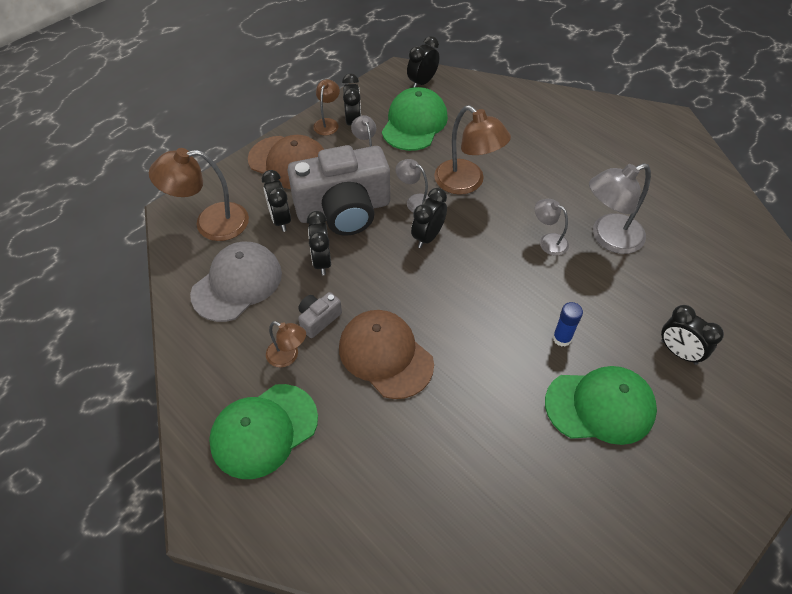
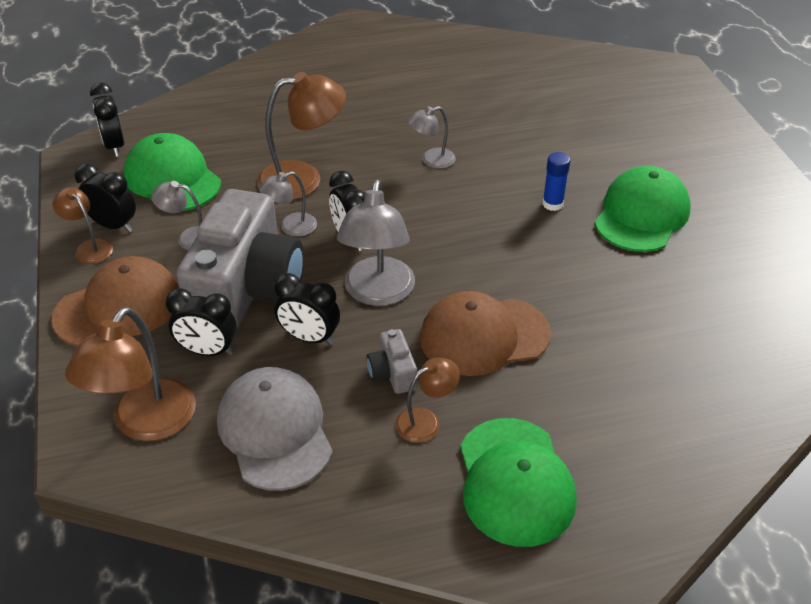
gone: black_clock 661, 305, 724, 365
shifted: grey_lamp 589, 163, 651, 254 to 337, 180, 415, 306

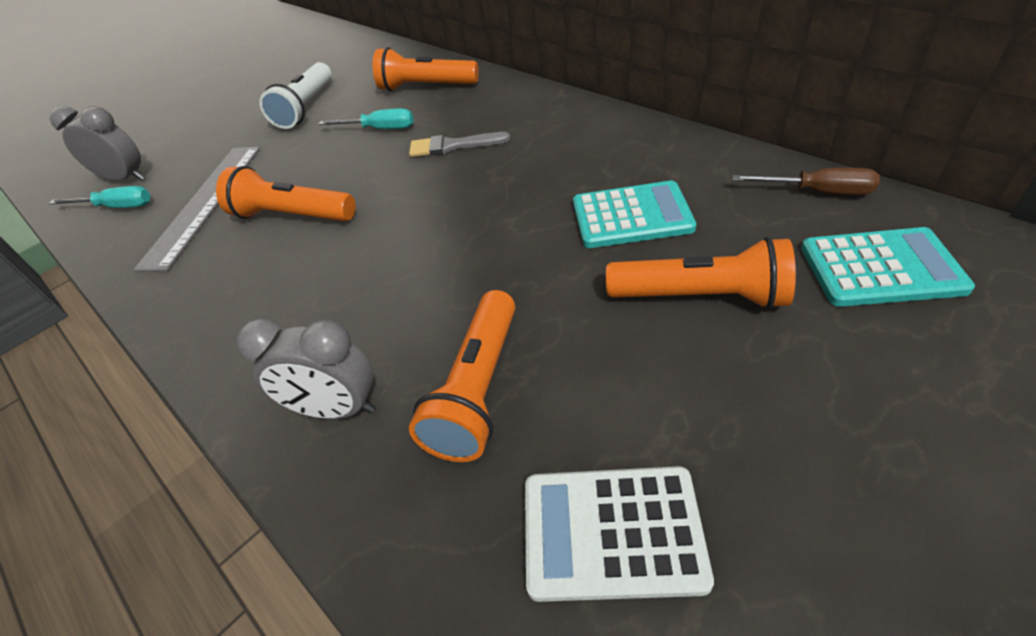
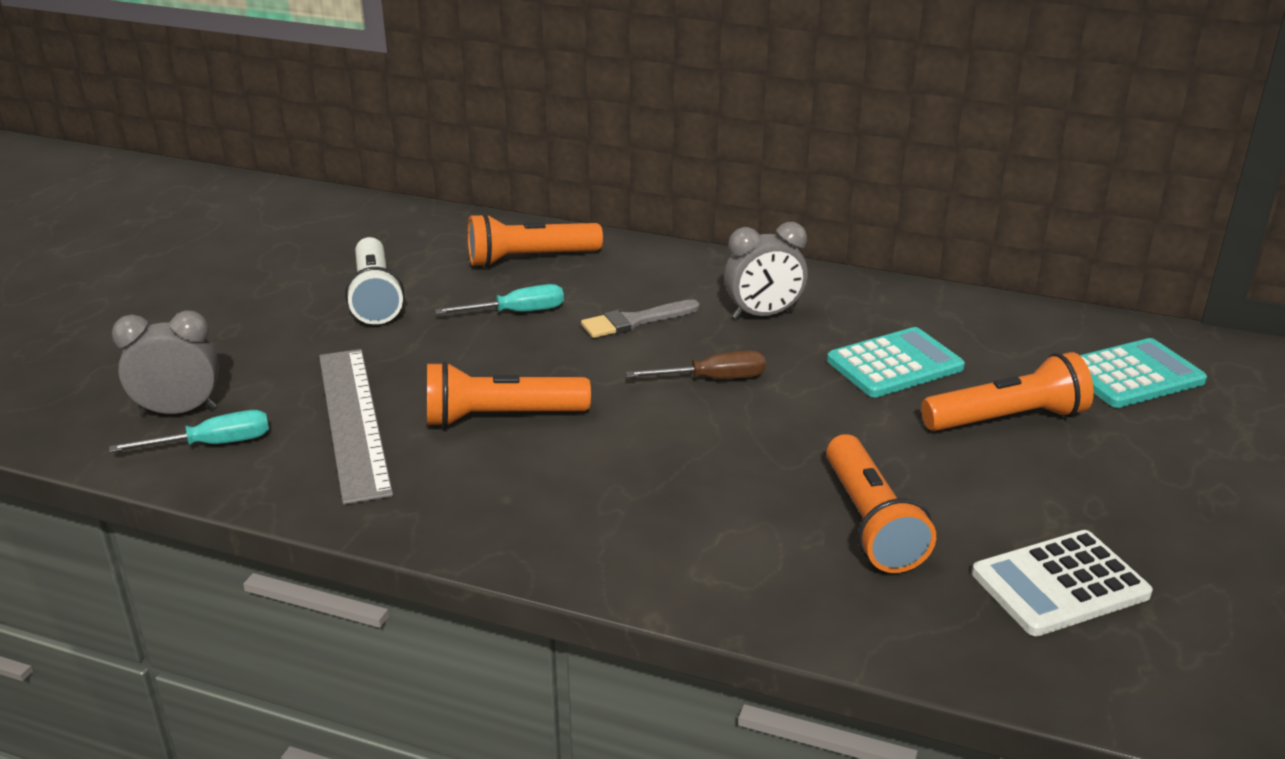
shifted: brown_screwdriver 732, 168, 880, 195 to 626, 351, 766, 379; grey_clock 236, 318, 375, 419 to 724, 222, 808, 319

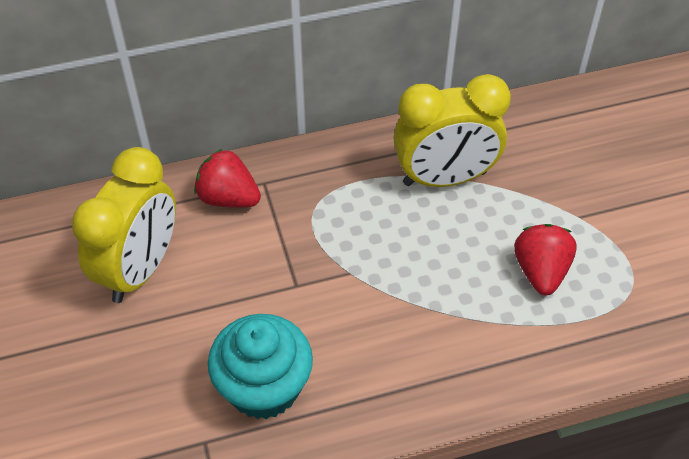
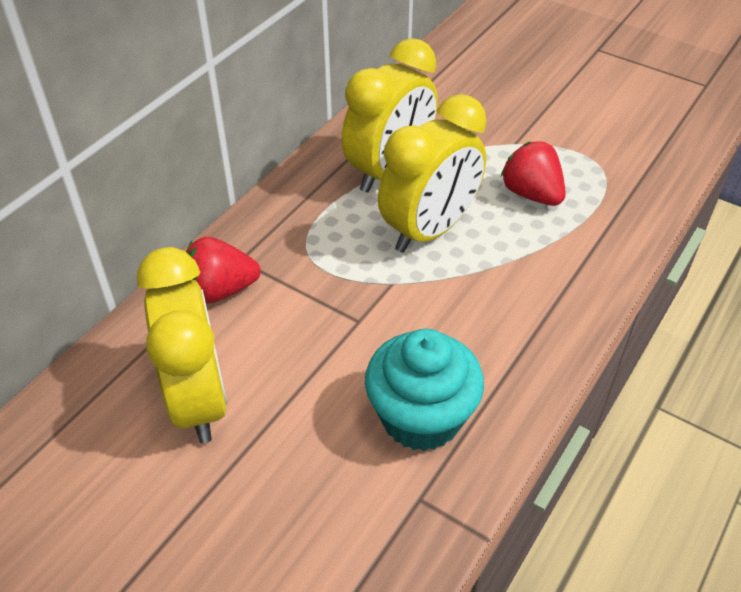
new: yellow_clock 378, 94, 486, 253

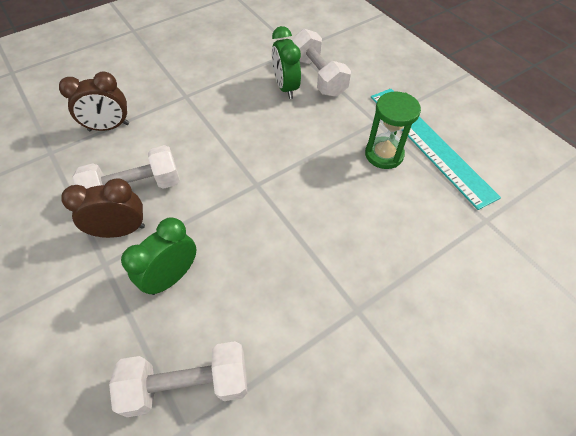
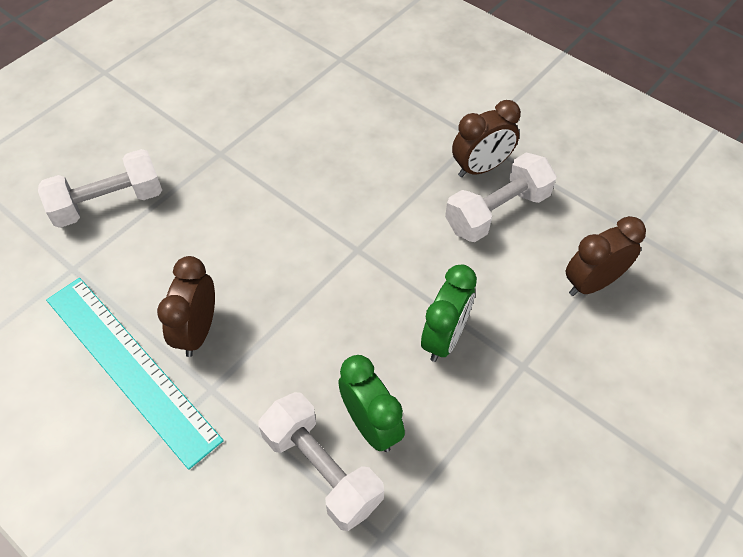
shifted: white_dumbbell 109, 341, 247, 417 to 38, 149, 162, 228; green_clock 121, 217, 196, 295 to 421, 265, 477, 362
swapped: green_hourglass 365, 91, 421, 169 to brown_clock 157, 256, 215, 357

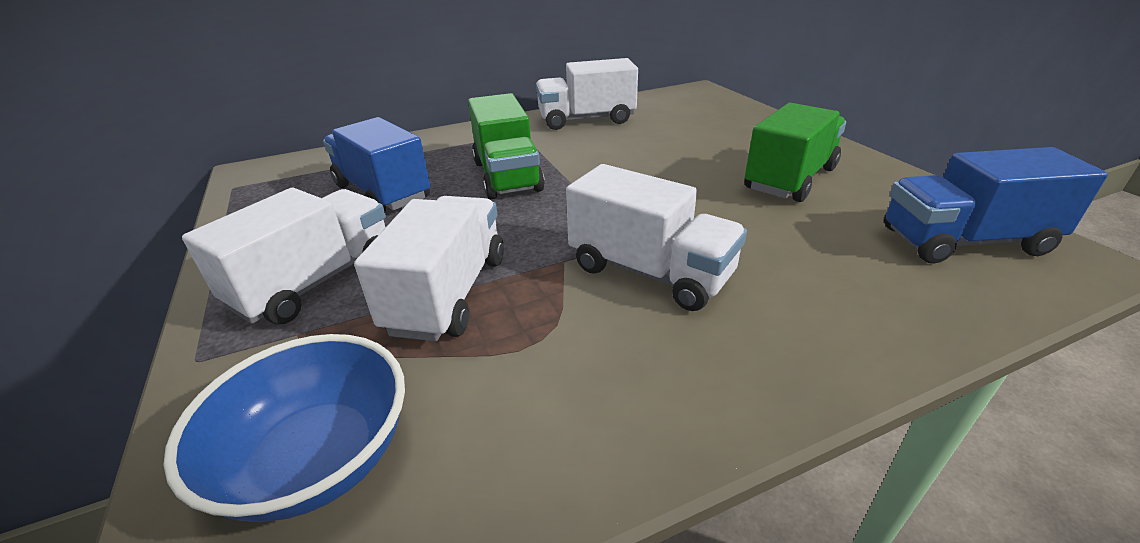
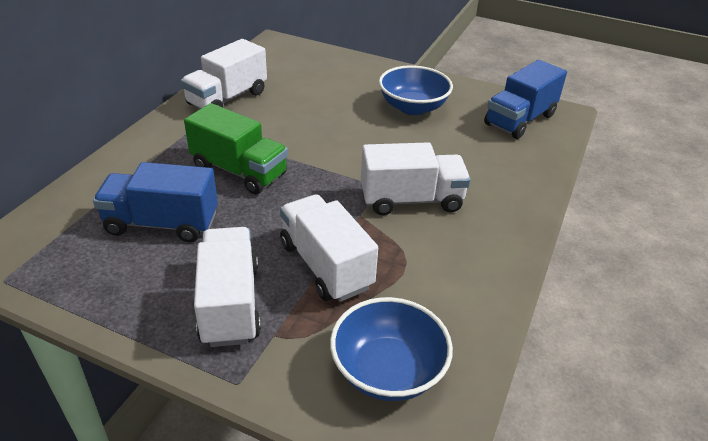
swapped: green_truck 745, 103, 846, 202 to blue_bowl 379, 65, 453, 115

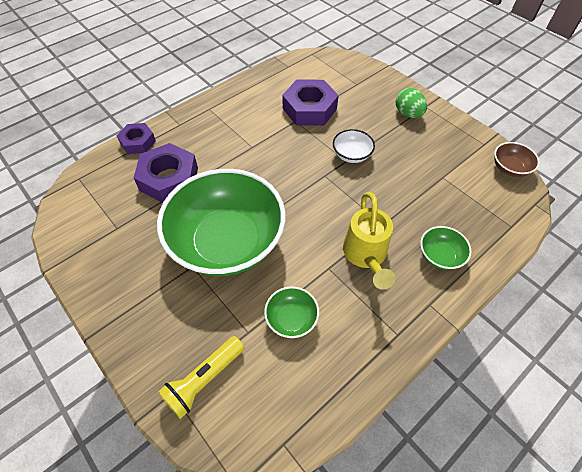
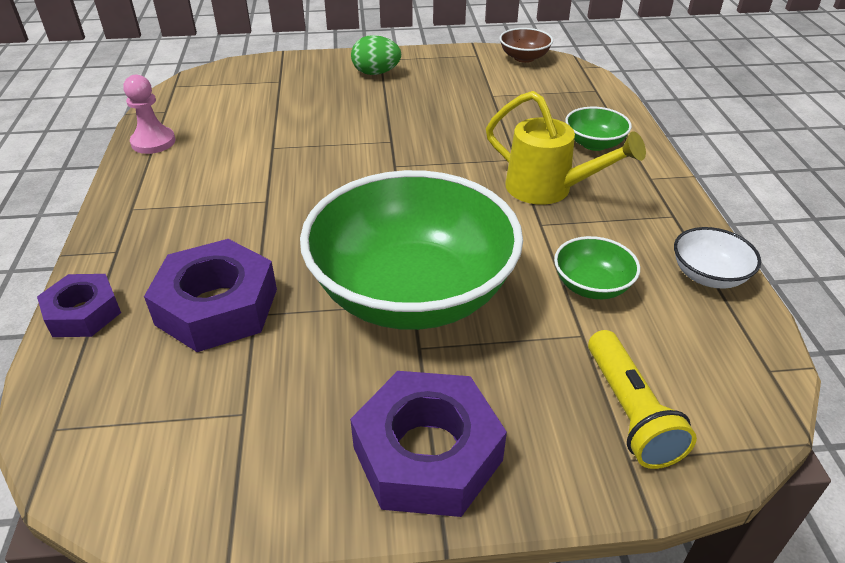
new: pink_pawn 124, 75, 176, 154
shifted: purple_nut 282, 79, 339, 126 to 350, 371, 507, 517; white_bowl 333, 129, 375, 163 to 674, 227, 761, 289

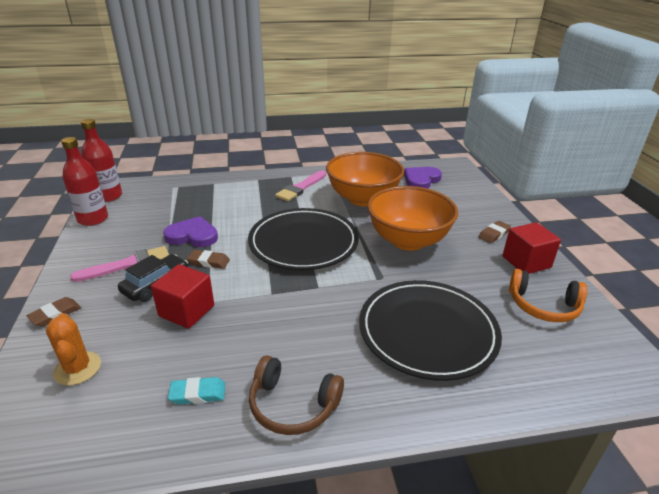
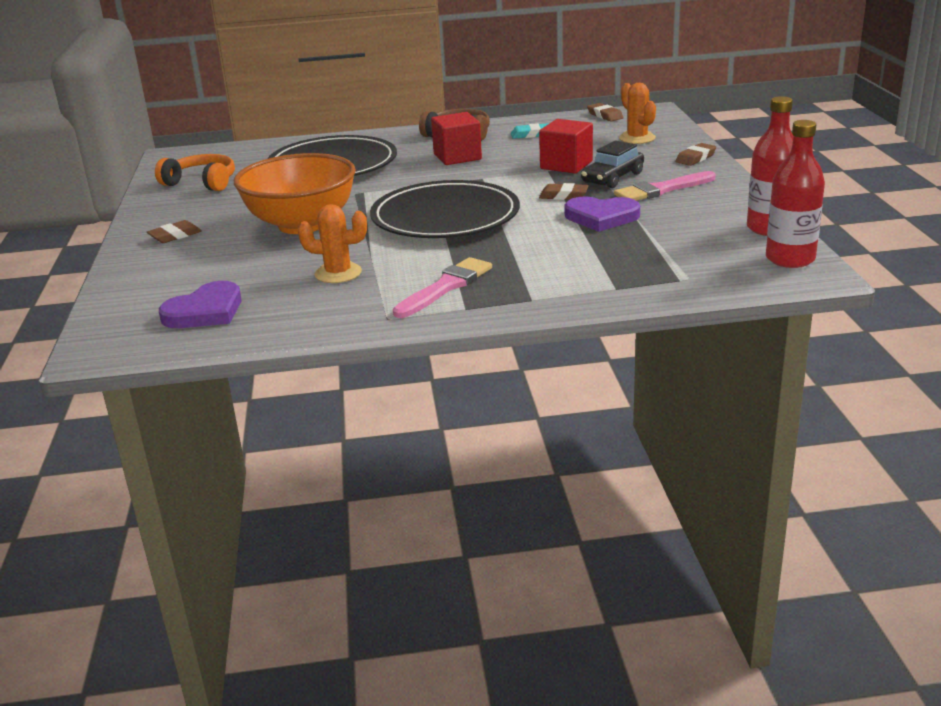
new: brown_eraser 587, 103, 624, 121
shifted: red_cube 502, 222, 561, 274 to 431, 112, 482, 165
swapped: orange_bowl 326, 152, 404, 206 to orange_cactus 298, 204, 367, 283

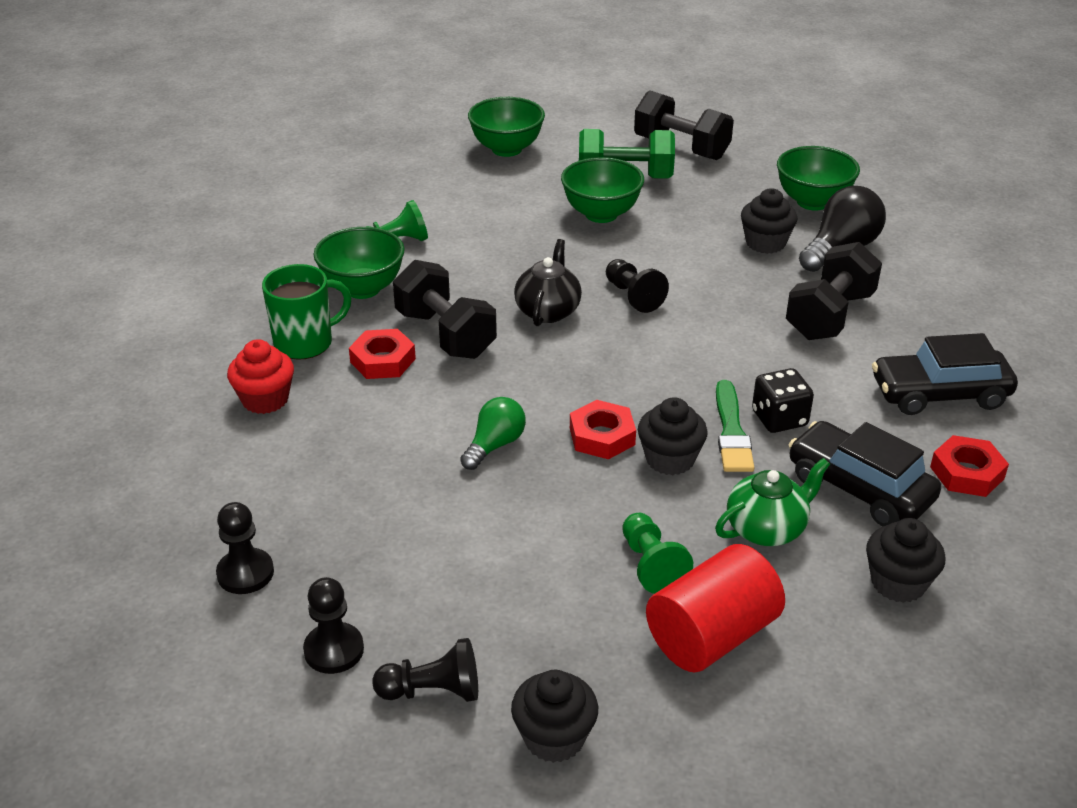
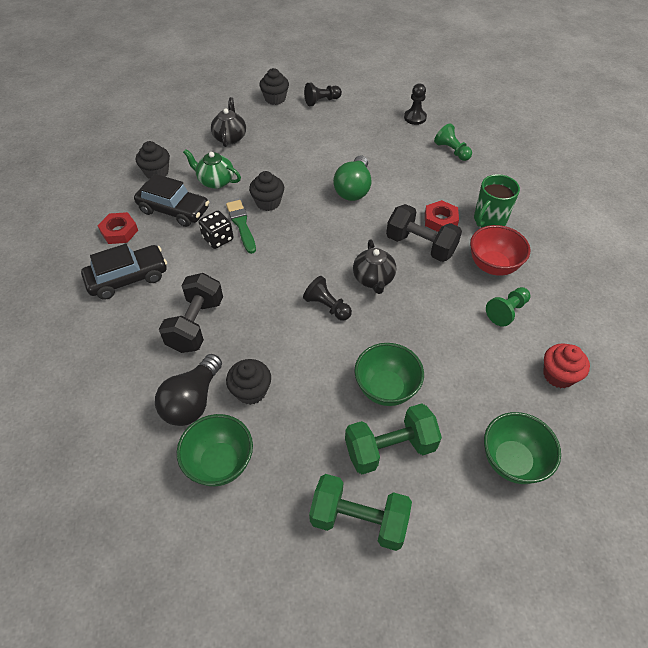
gone: black_pawn 303, 577, 364, 674; red_nut 570, 400, 636, 459
shifted: green_pawn 622, 513, 693, 594 to 434, 123, 472, 161; red_cupcake 227, 339, 294, 414 to 544, 343, 590, 388
swapped: red_cylinder 646, 544, 785, 672 to black_teapot 211, 97, 246, 147
repainted: black_dumbbell 634, 91, 734, 160 to green_dumbbell 309, 474, 412, 551; green_bowl 314, 227, 405, 299 to red_bowl 470, 225, 530, 276
rotated: green_teapot 715, 458, 830, 546 = 183, 149, 241, 189 75 degrees clockwise
scaled: green_light_bulb 460, 397, 526, 470 = 333, 156, 371, 201 x1.56

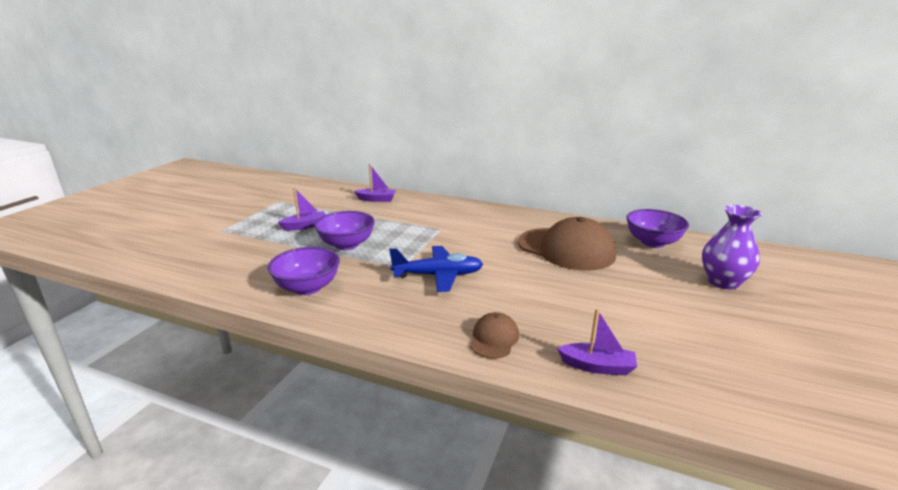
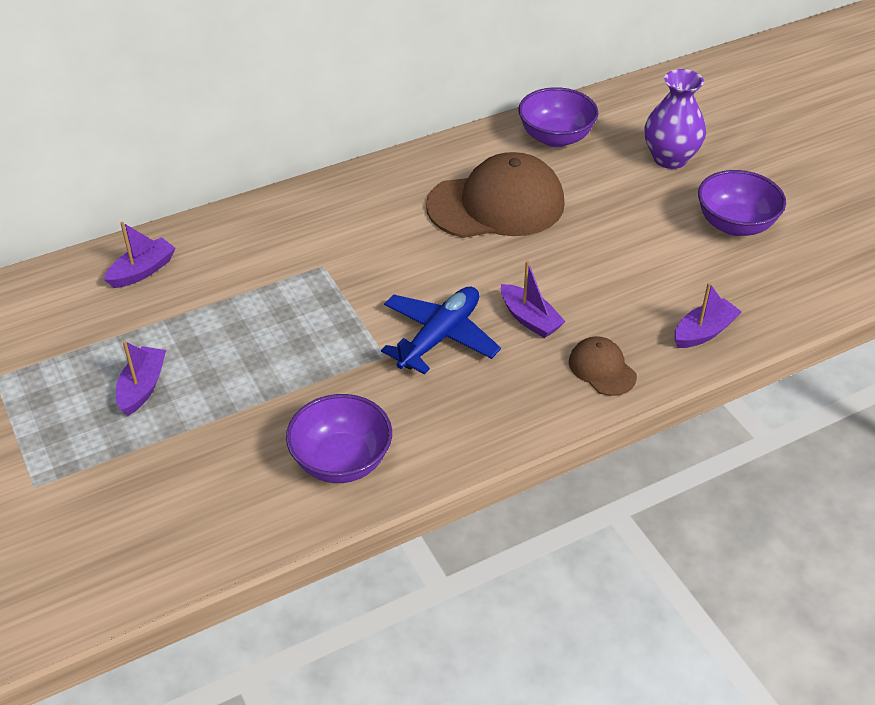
new: purple_boat 501, 260, 566, 338
shifted: purple_bowl 314, 211, 375, 250 to 698, 170, 786, 236

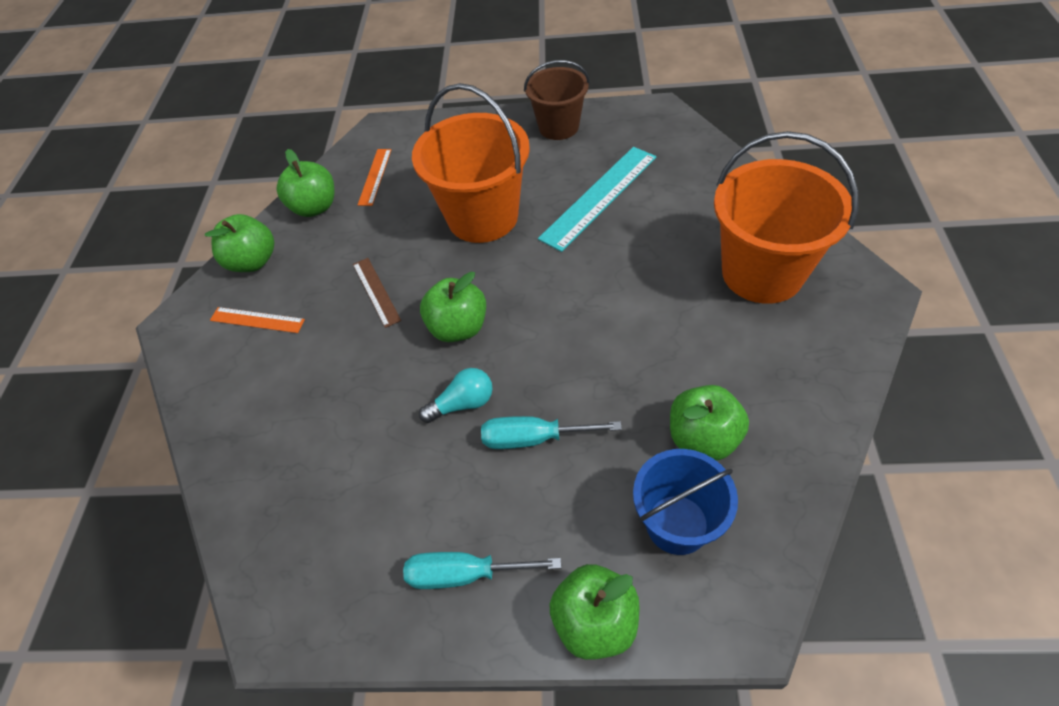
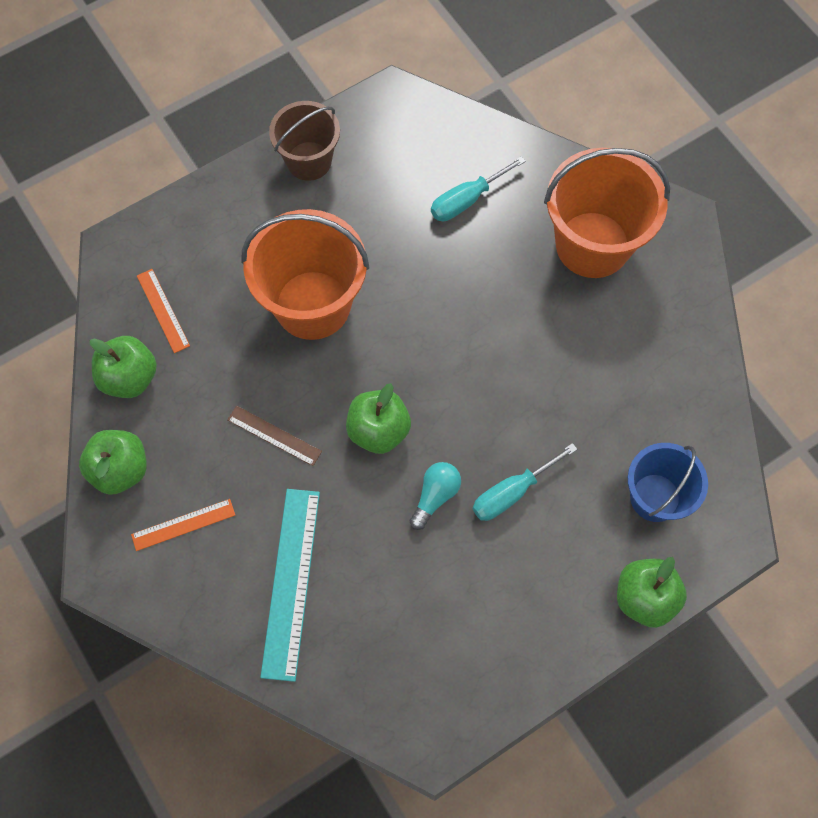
gone: green_apple 670, 385, 749, 461
shifted: turquoise_ruler 538, 147, 657, 252 to 260, 489, 320, 682; turquoise_screwdriver 403, 552, 561, 589 to 431, 156, 526, 221

